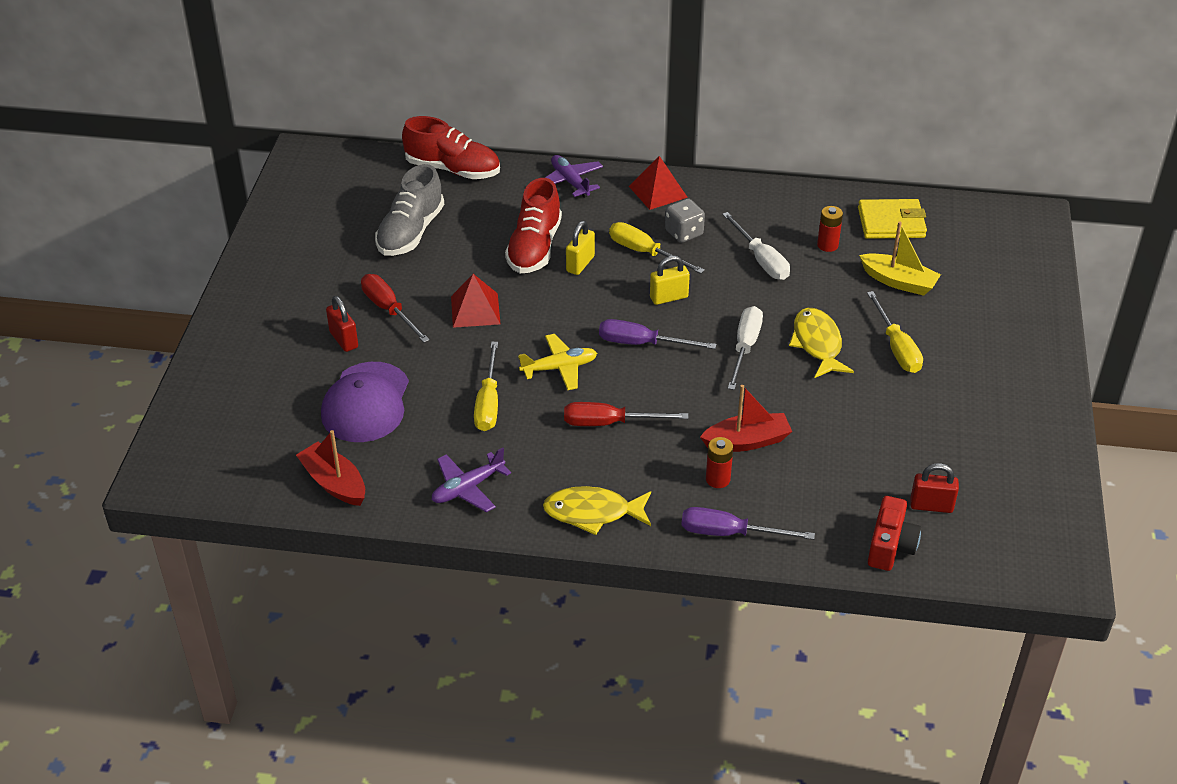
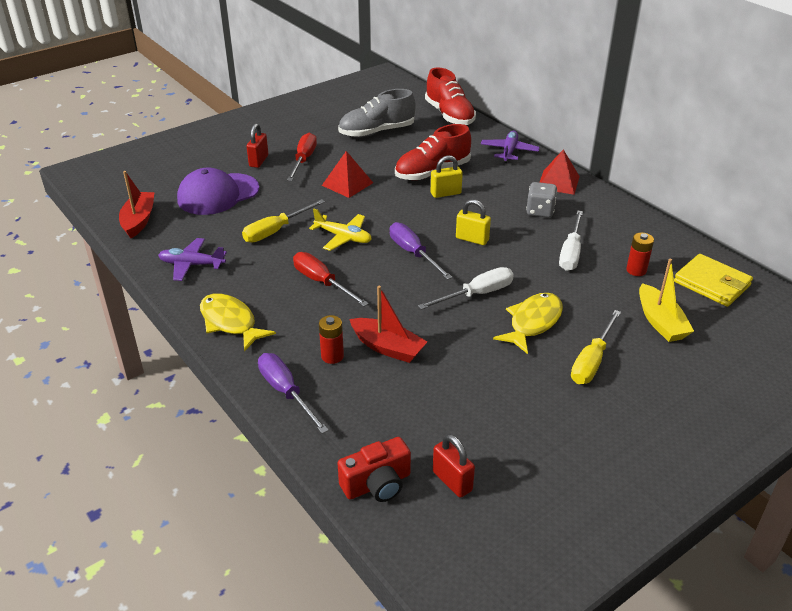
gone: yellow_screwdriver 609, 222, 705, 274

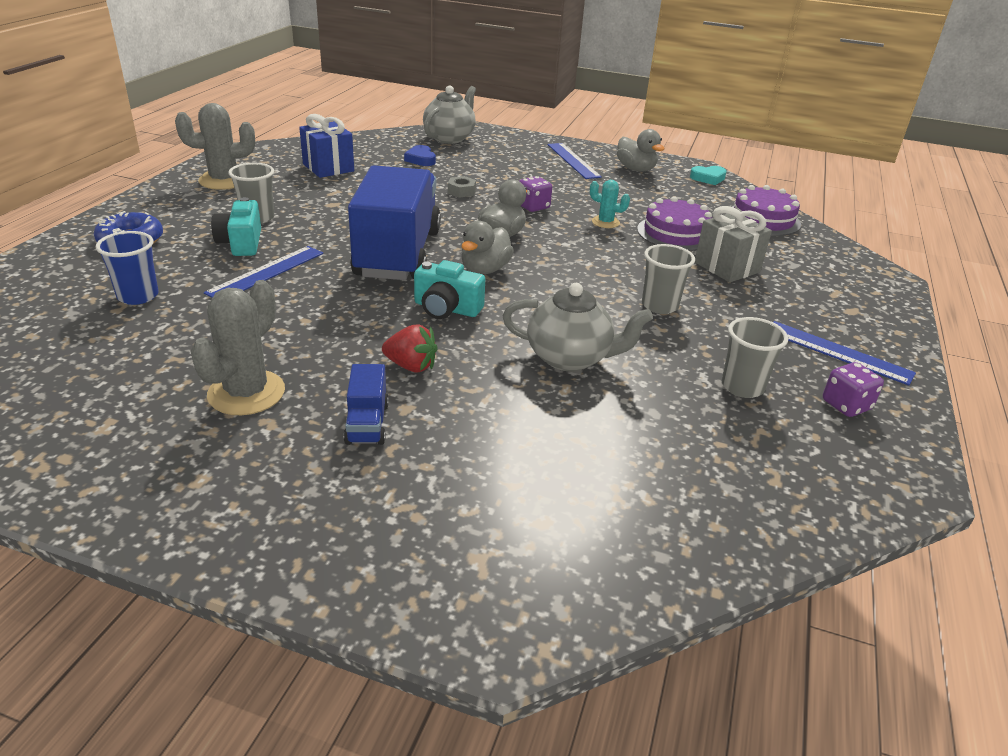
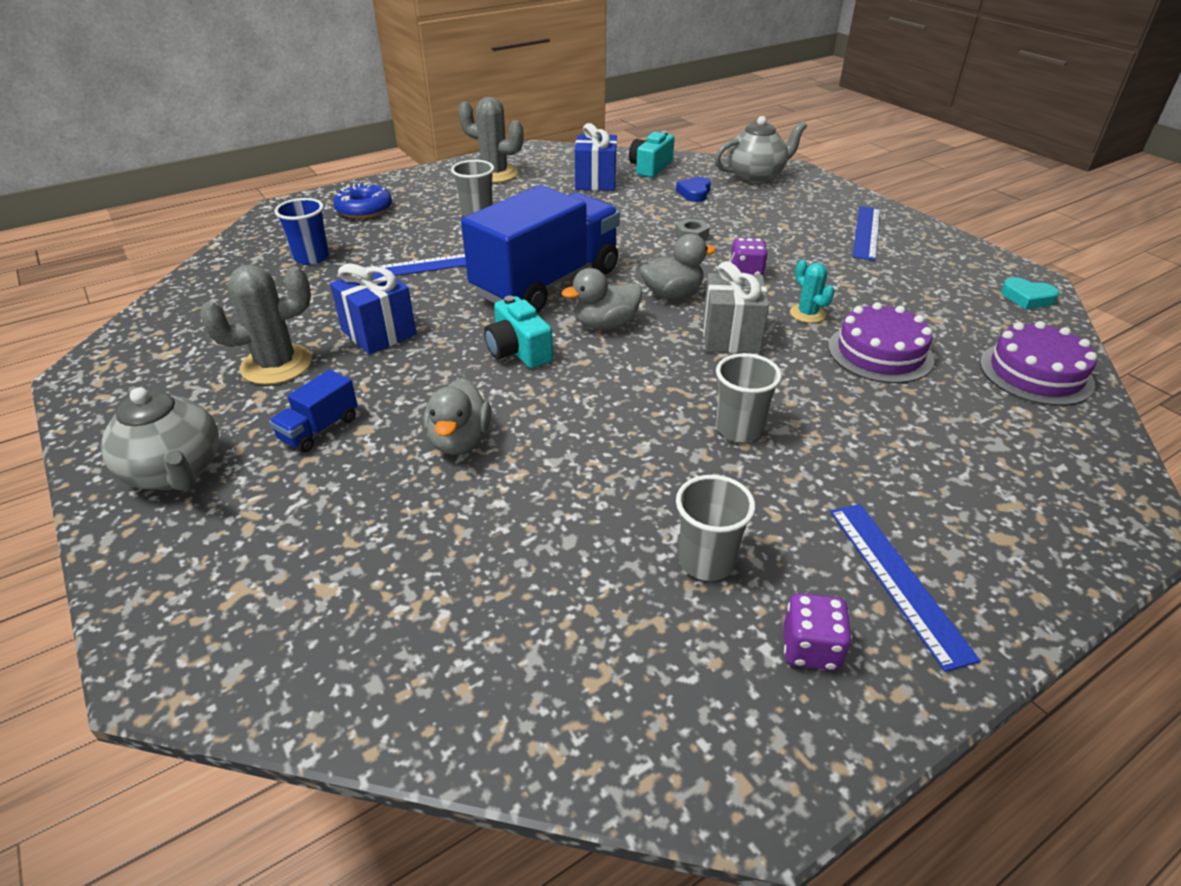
gone: red_strawberry 382, 325, 437, 372
new: blue_gift 330, 263, 417, 354
shifted: grey_teapot 503, 283, 653, 371 to 101, 386, 219, 491; grey_duck 617, 129, 665, 172 to 424, 378, 491, 455; turquoise_camera 211, 197, 261, 256 to 629, 131, 675, 178; grey_gift 695, 206, 772, 282 to 703, 261, 769, 354

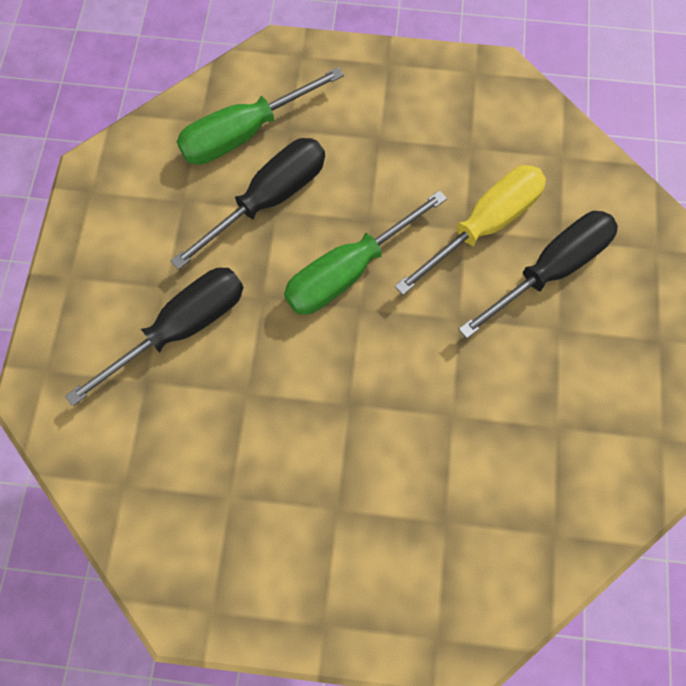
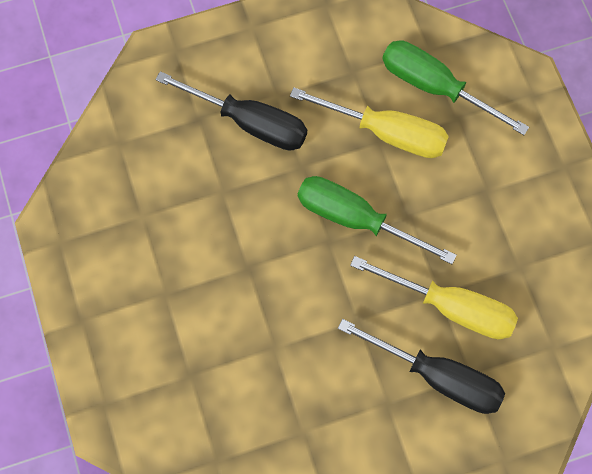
repainted: black_screwdriver 171, 138, 325, 270 to yellow_screwdriver 290, 87, 449, 158

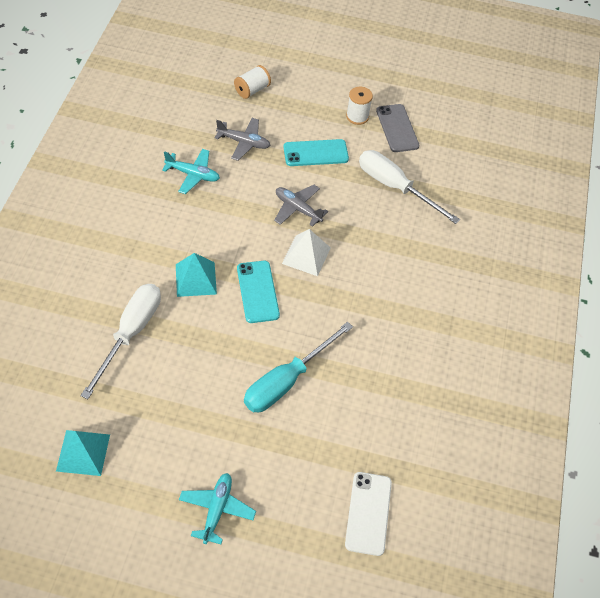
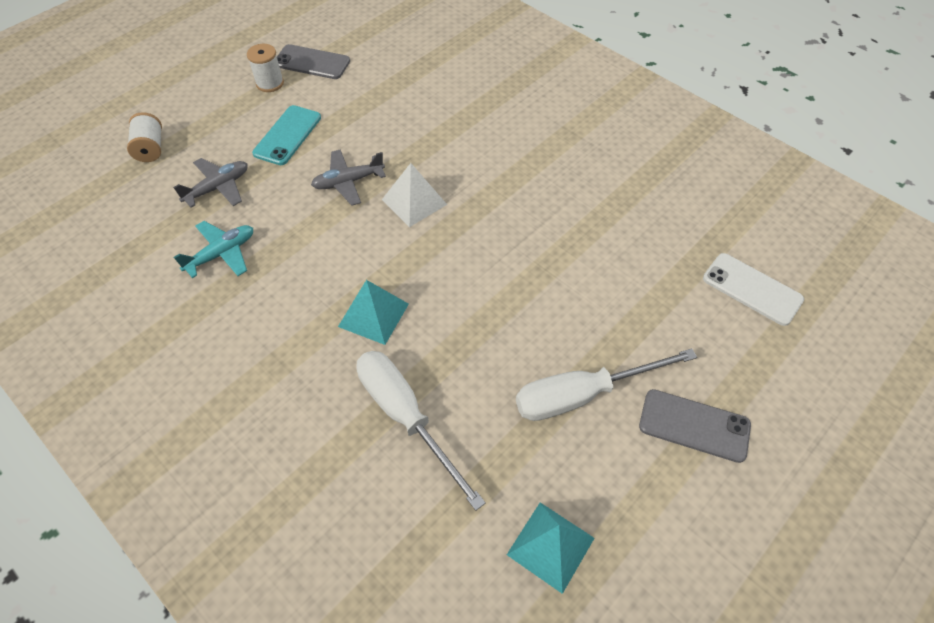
gone: turquoise_phone 237, 261, 280, 323; turquoise_screwdriver 244, 322, 353, 412
shifted: white_screwdriver 359, 150, 460, 224 to 516, 348, 697, 421
swapped: turquoise_plane 179, 473, 256, 544 to grey_phone 639, 389, 751, 463

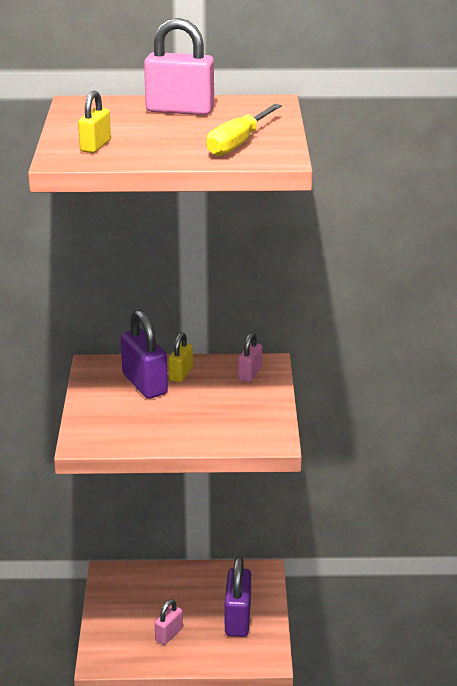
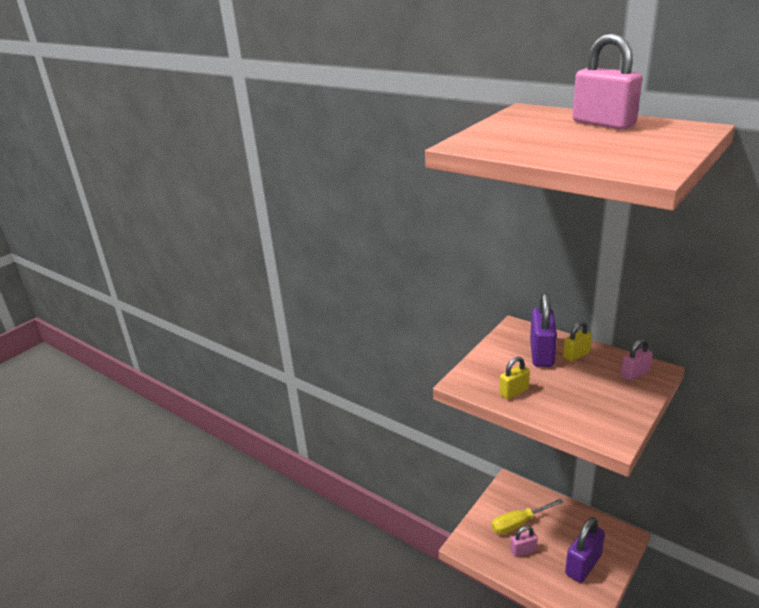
shifted: yellow_screwdriver 206, 104, 282, 156 to 491, 499, 563, 534; yellow_padlock 78, 91, 111, 153 to 499, 356, 530, 399

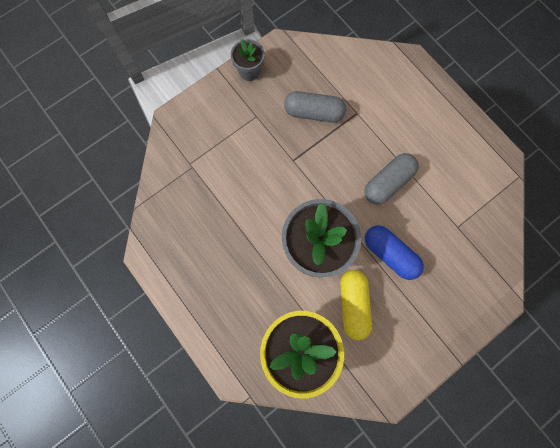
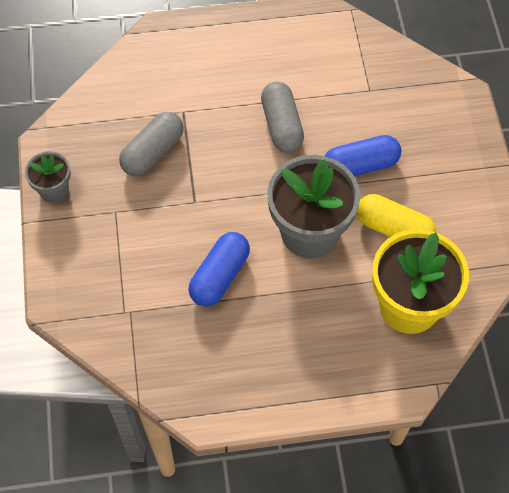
new: blue_capsule 188, 232, 250, 306

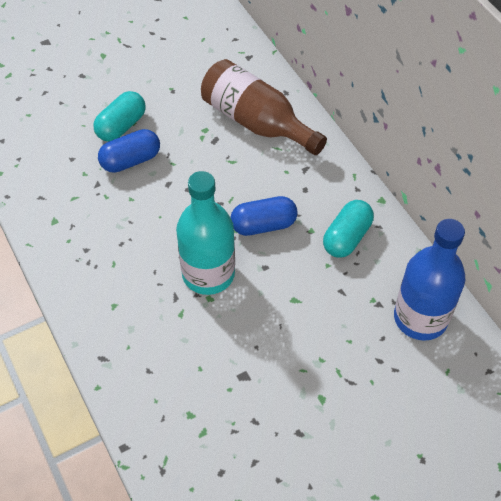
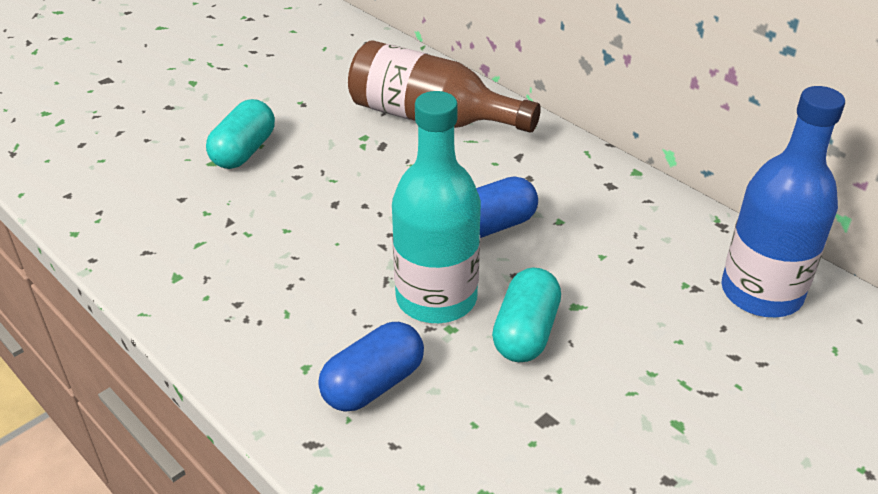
shifted: blue_capsule 98, 129, 160, 173 to 318, 322, 424, 412; turquoise_capsule 323, 200, 374, 258 to 492, 268, 561, 362

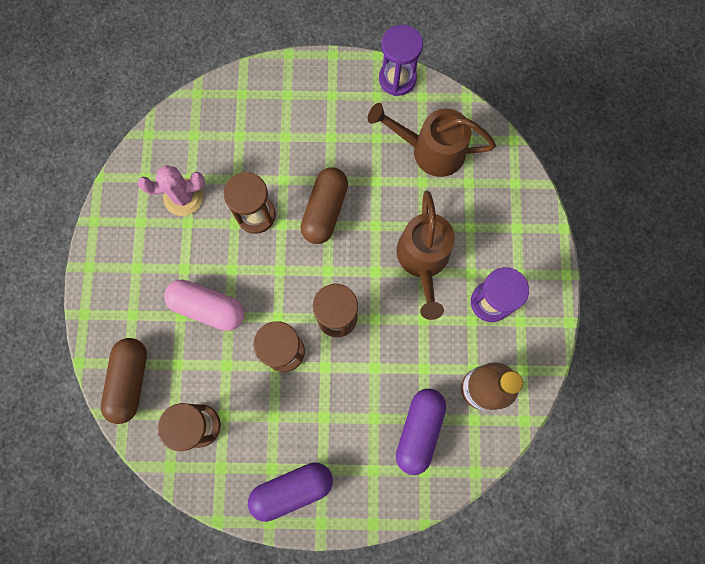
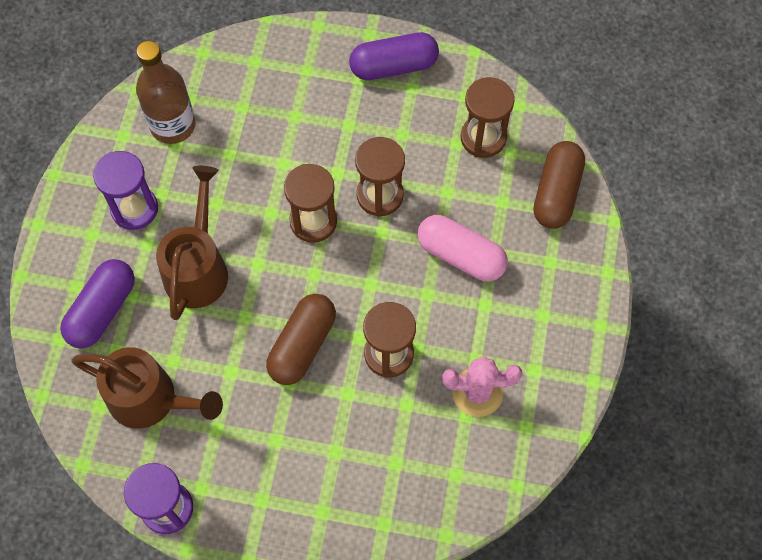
shifted: purple_capsule 396, 388, 446, 475 to 60, 259, 135, 349

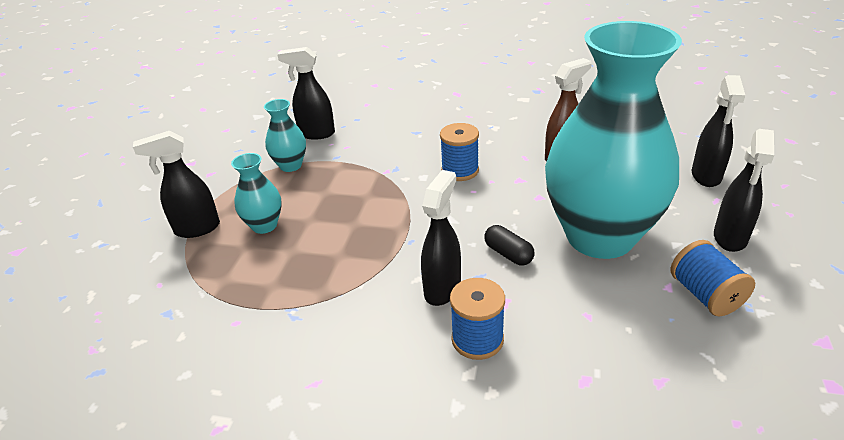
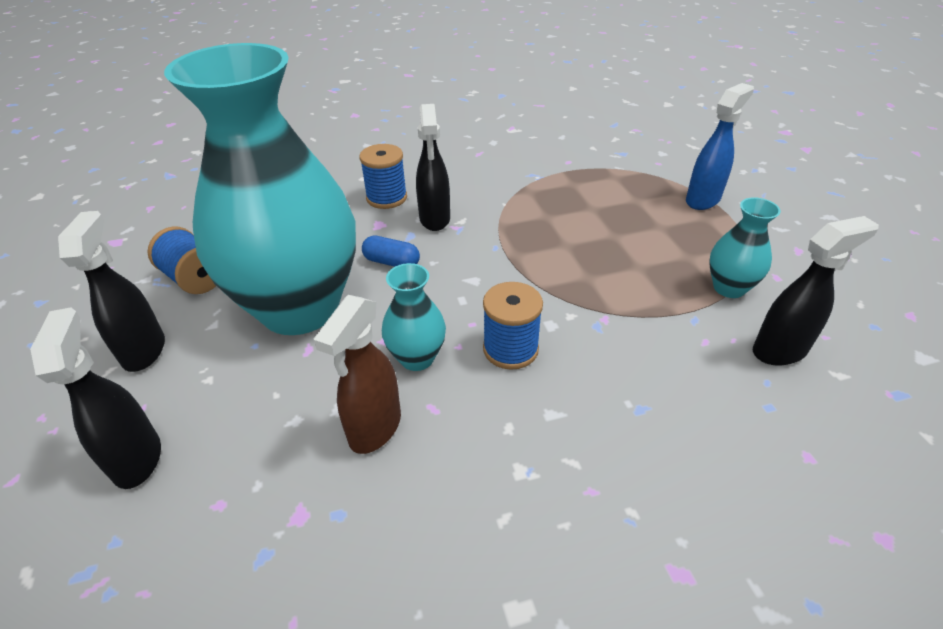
shifted: turquoise_vase 231, 153, 282, 234 to 382, 263, 446, 371
repainted: black_capsule 484, 225, 535, 266 to blue_capsule 362, 235, 420, 267; black_spray_bottle 133, 131, 220, 238 to blue_spray_bottle 686, 83, 754, 210

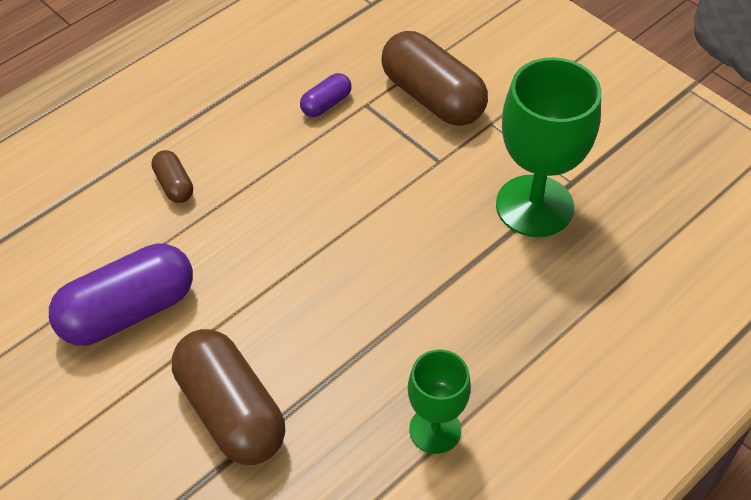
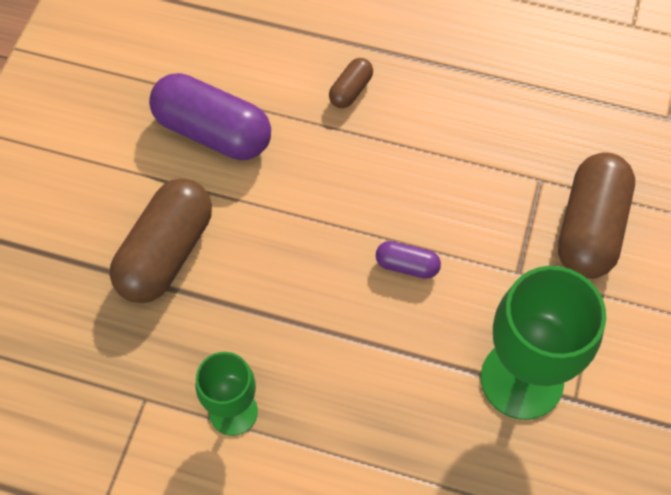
shifted: purple_capsule 300, 73, 351, 117 to 376, 241, 441, 279

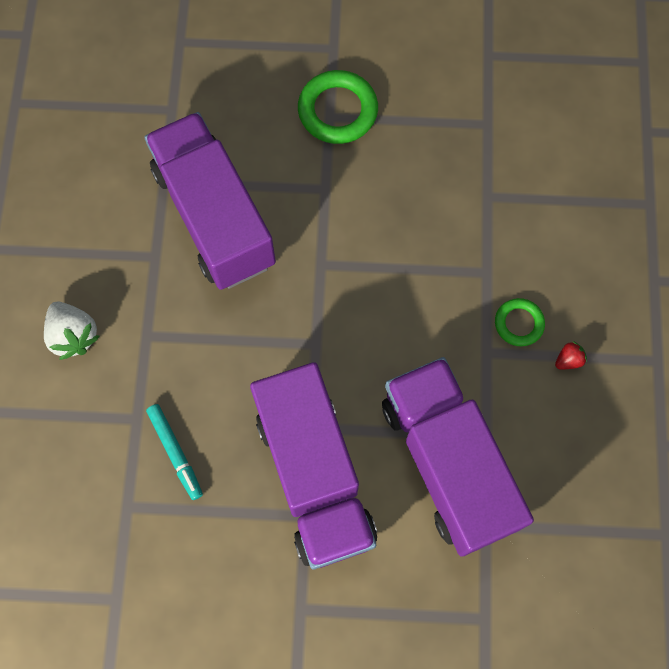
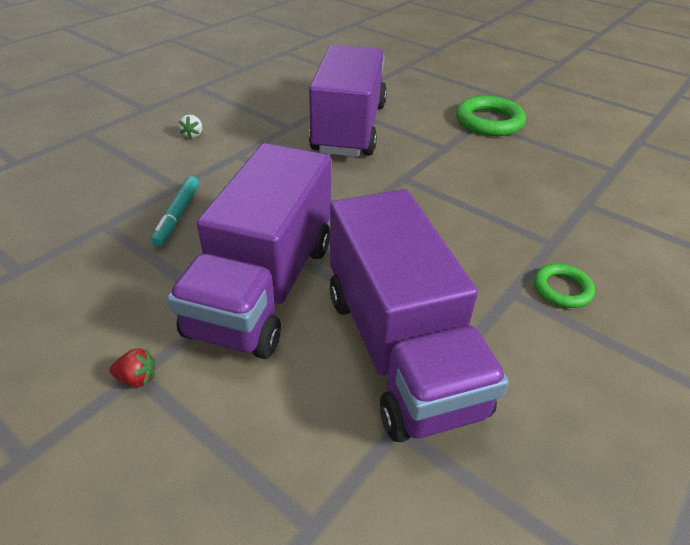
shifted: red_strawberry 555, 341, 587, 370 to 110, 348, 155, 387
rotated: purple_truck 382, 357, 534, 557 = 330, 189, 509, 442 150 degrees clockwise
scaled: white_strawberry 44, 302, 100, 360 = 179, 115, 202, 139 x0.52

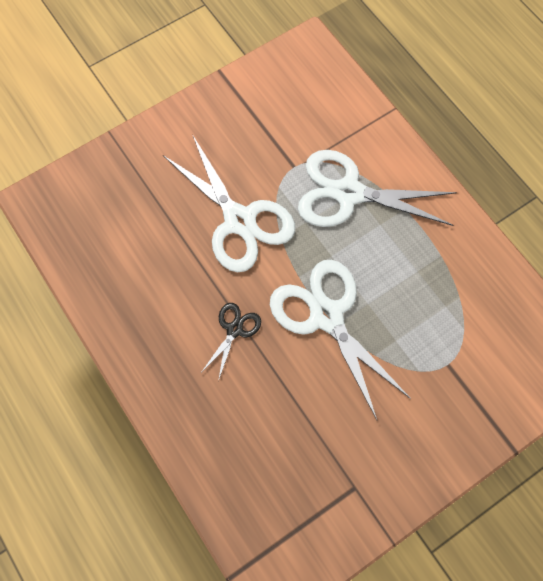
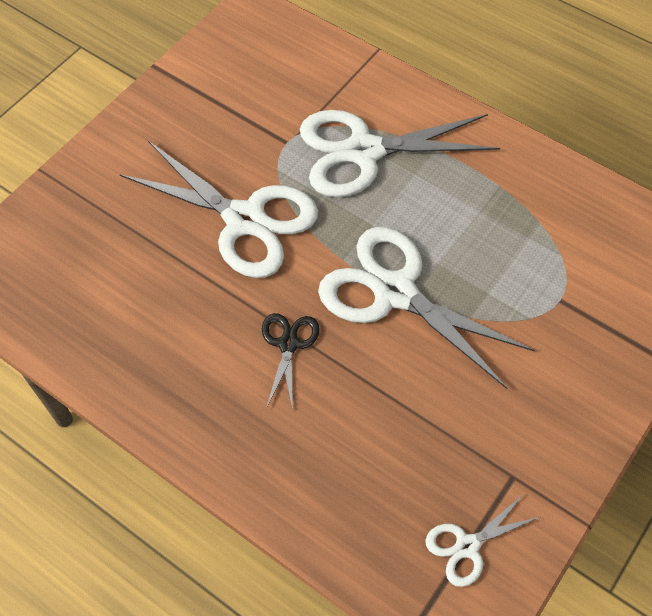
new: white_scissors 425, 495, 540, 587

